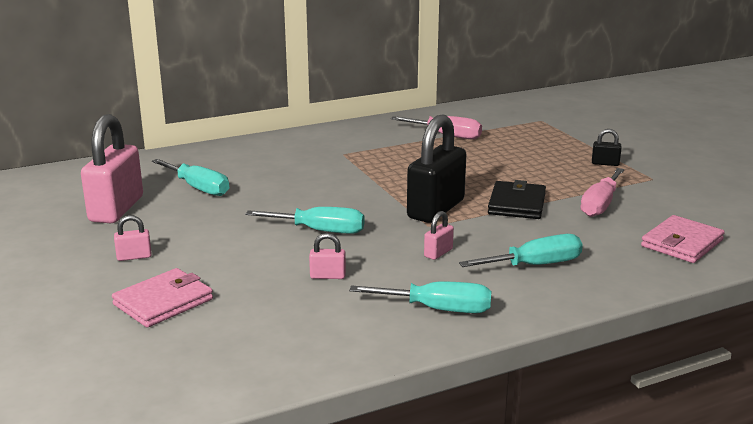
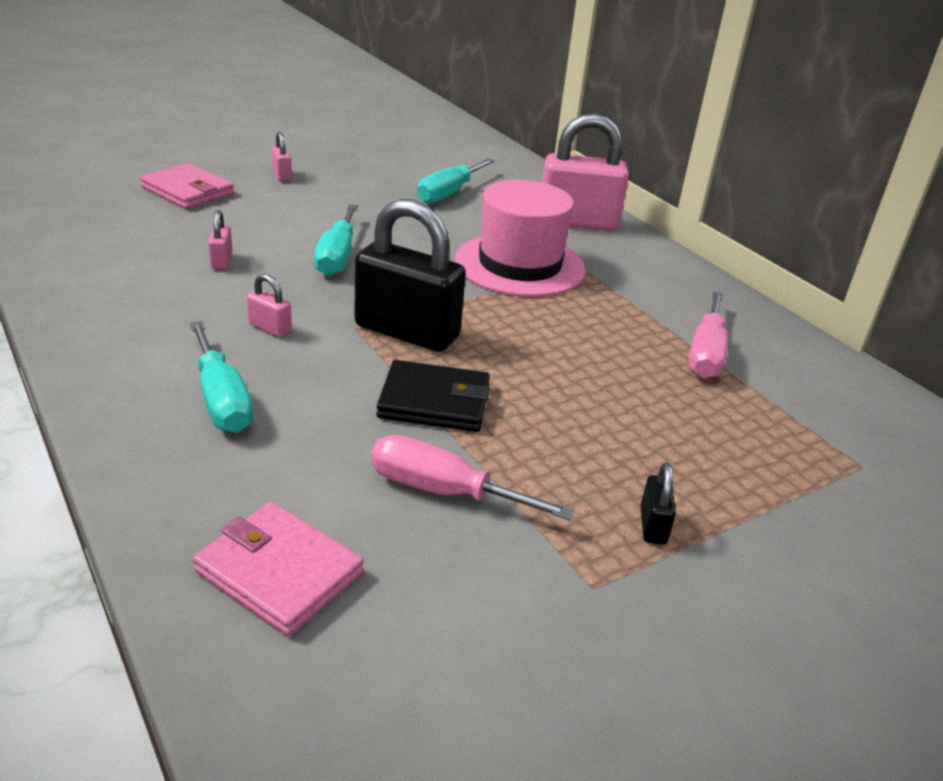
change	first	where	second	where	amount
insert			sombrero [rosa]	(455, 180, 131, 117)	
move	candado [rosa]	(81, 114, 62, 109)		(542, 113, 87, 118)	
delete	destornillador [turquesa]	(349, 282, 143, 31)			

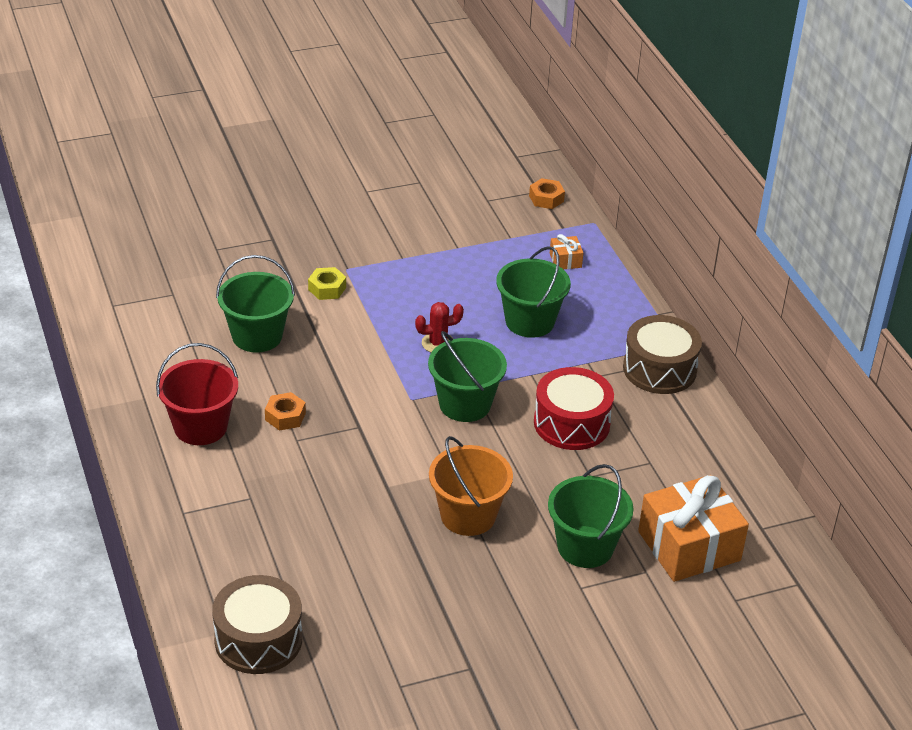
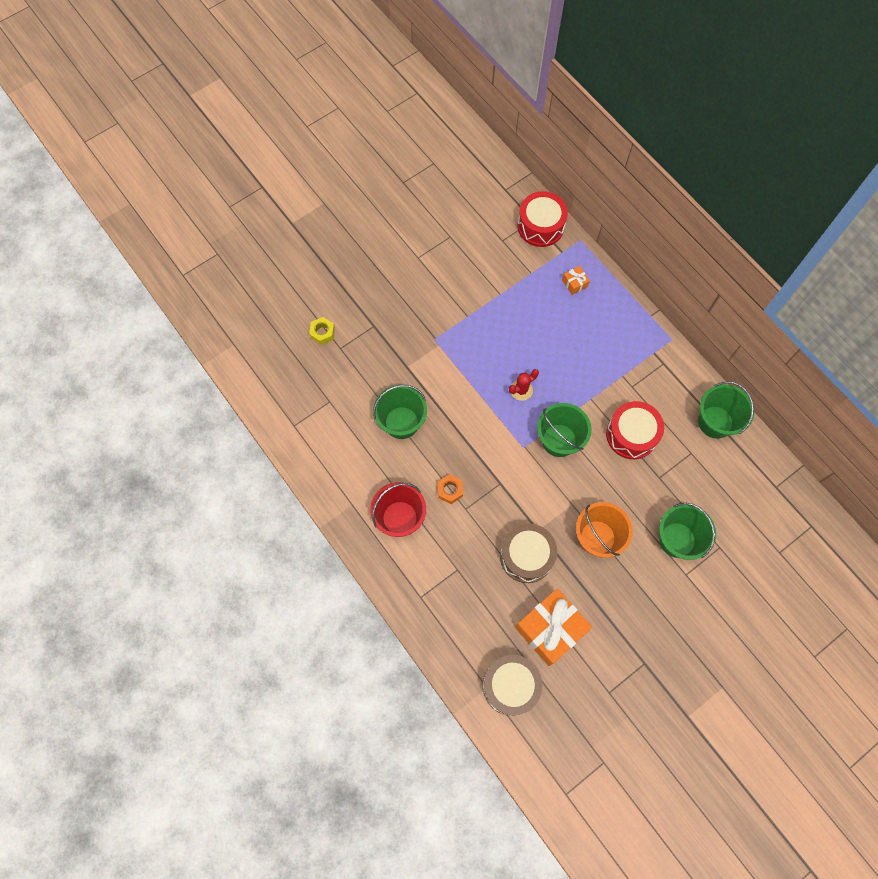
change	first	where	second	where	amount
move	tuerca [amarillo]	(308, 267, 38, 33)		(309, 317, 26, 28)	
move	tambor [marrón]	(623, 315, 79, 79)		(500, 523, 57, 60)	
move	regalo [naranja]	(638, 475, 111, 107)		(515, 589, 77, 77)	
replace	tuerca [naranja]	(529, 178, 36, 31)	tambor [rojo]	(517, 191, 51, 56)	
move	balde [verde]	(496, 246, 75, 92)		(698, 381, 56, 58)	

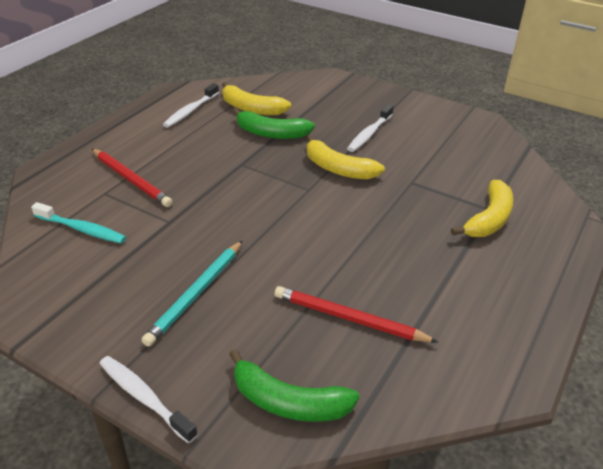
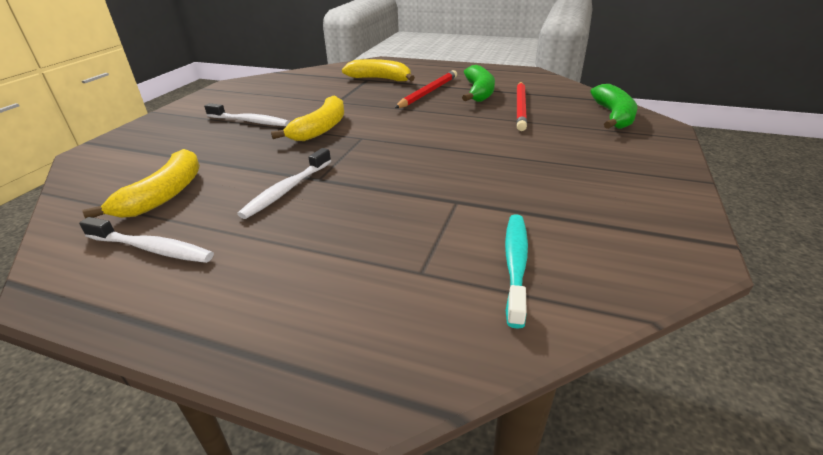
change	first	where	second	where	amount
move	cepillo de dientes [blanco]	(99, 356, 99, 87)		(237, 148, 94, 71)	
move	lápiz [rojo]	(92, 149, 81, 58)		(395, 70, 62, 38)	
move	plátano [verde]	(232, 108, 83, 31)		(462, 65, 33, 37)	
delete	lápiz [turquesa]	(141, 240, 102, 107)			

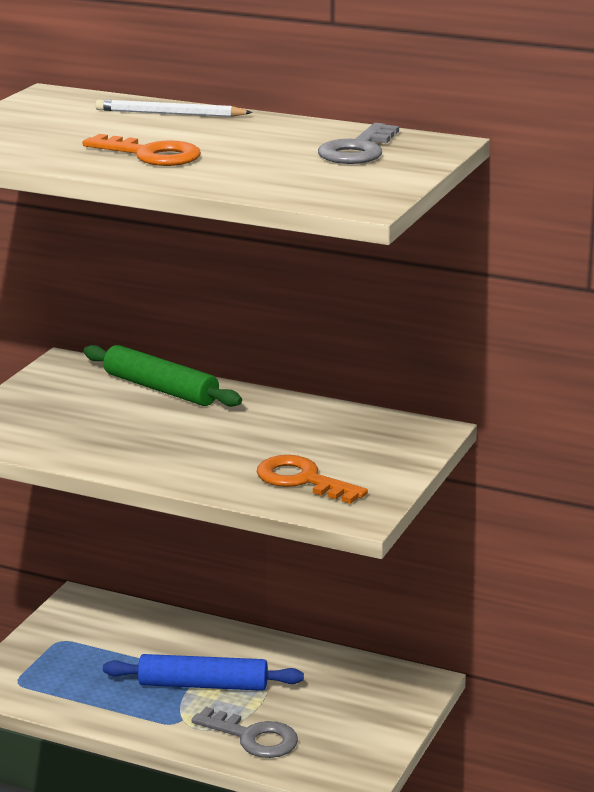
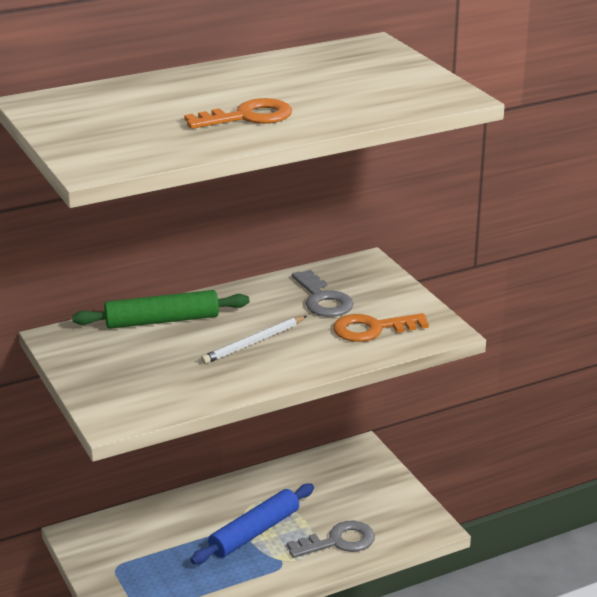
change	first	where	second	where	amount
move	lápiz [blanco]	(95, 100, 158, 17)		(201, 316, 106, 48)	
move	llave [gris]	(318, 123, 81, 41)		(292, 270, 62, 47)	

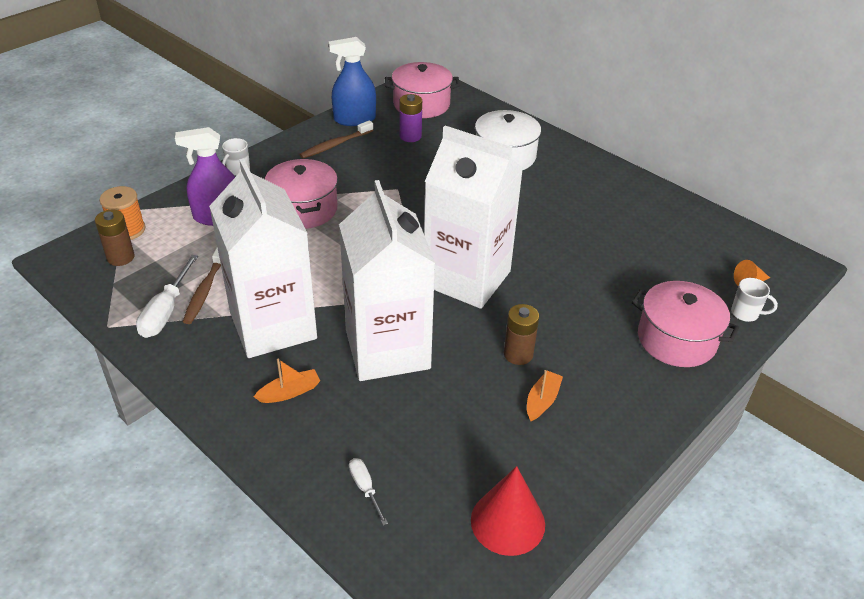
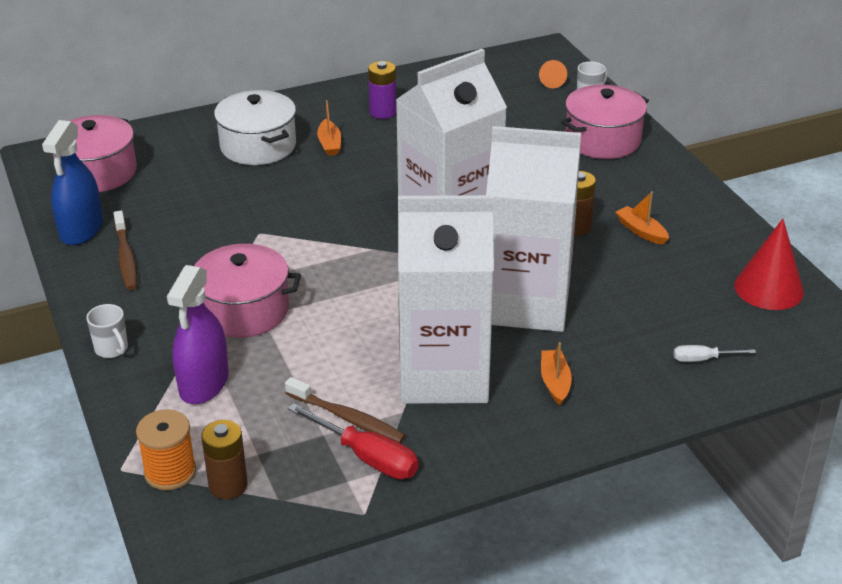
change	first	where	second	where	amount
recolor	destornillador [blanco]	(136, 255, 62, 83)	destornillador [rojo]	(288, 403, 130, 76)	
insert			barco [naranja]	(317, 100, 24, 56)	
move	pila [morado]	(399, 94, 23, 48)		(368, 61, 29, 58)	

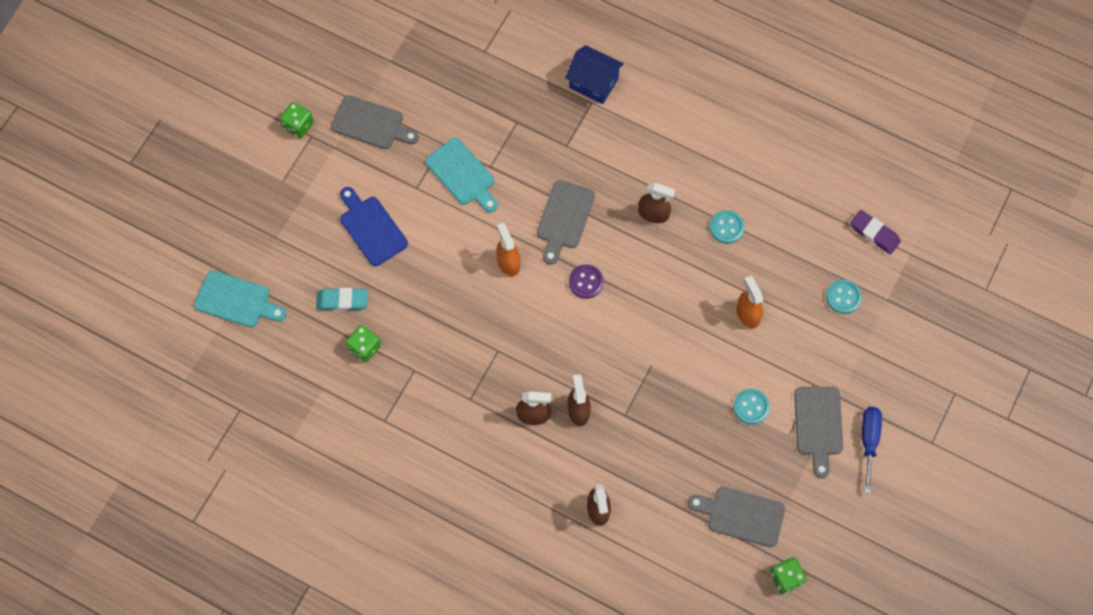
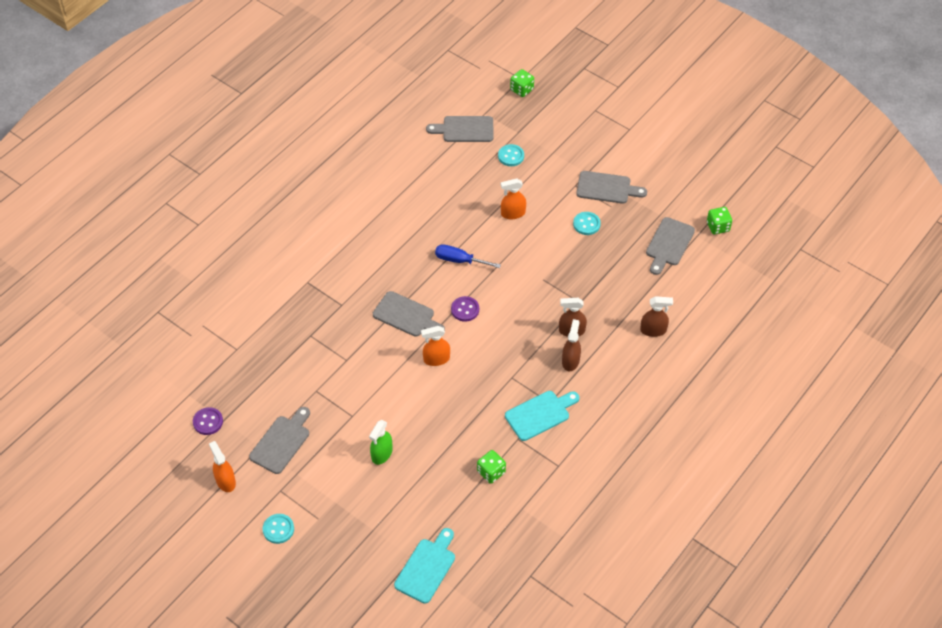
change	first	where	second	where	amount
insert			botón [morado]	(193, 407, 30, 28)	
insert			pulverizador [naranja]	(209, 441, 27, 51)	
move	botón [turquesa]	(710, 210, 34, 34)		(262, 514, 32, 30)	
replace	tabla de cortar [azul]	(340, 187, 68, 79)	pulverizador [verde]	(369, 420, 23, 45)	
replace	goma de borrar [morado]	(850, 210, 51, 45)	tabla de cortar [gris]	(426, 116, 67, 26)	
move	destornillador [azul]	(862, 407, 20, 87)		(435, 244, 66, 24)	
move	tabla de cortar [turquesa]	(425, 138, 73, 75)		(505, 391, 74, 50)	
move	dado [verde]	(280, 102, 34, 36)		(510, 69, 24, 28)	
delete	goma de borrar [turquesa]	(316, 288, 52, 23)			
delete	casa [azul]	(565, 45, 59, 59)			
delete	pulverizador [marrón]	(638, 183, 38, 40)			

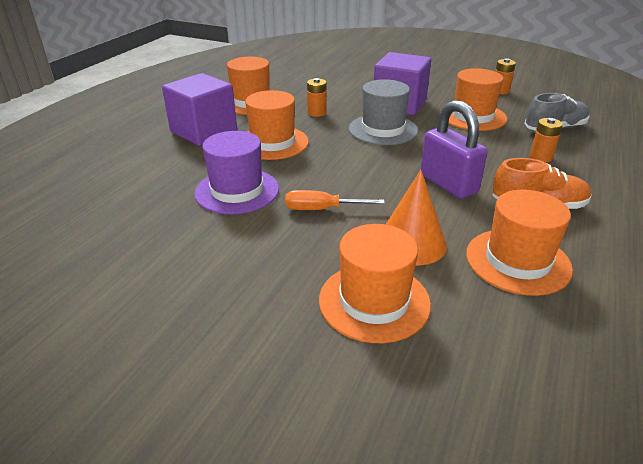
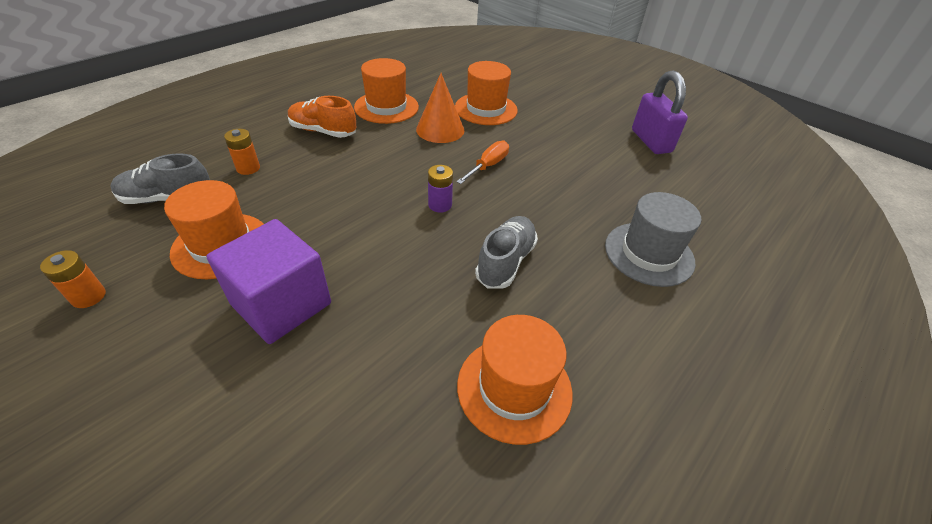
change	first	where	second	where	amount
insert			pila [morado]	(428, 165, 25, 48)	
rotate	destornillador [naranja]	(285, 190, 100, 20)		(456, 140, 53, 44)	75 degrees counterclockwise
replace	sombrero [naranja]	(245, 90, 64, 70)	zapato [gris]	(475, 216, 63, 73)	
move	sombrero [gris]	(349, 79, 69, 66)		(605, 192, 96, 95)	
move	candado [morado]	(421, 100, 66, 99)		(632, 71, 56, 83)	
delete	cubo [morado]	(162, 73, 75, 73)			
delete	sombrero [morado]	(194, 131, 85, 83)			
delete	pila [naranja]	(307, 78, 20, 39)			

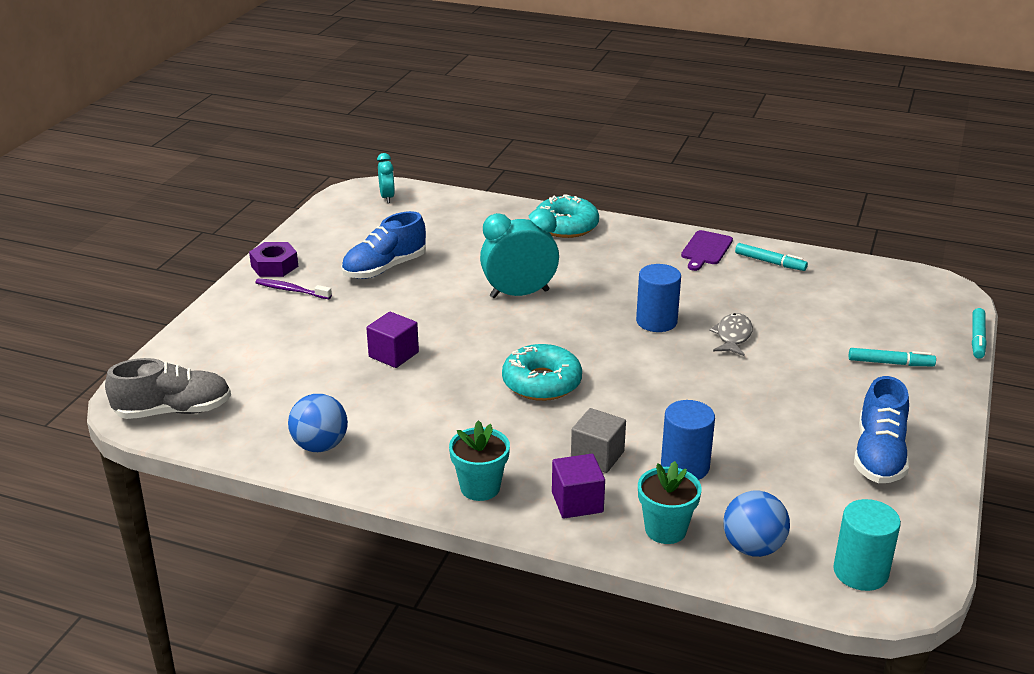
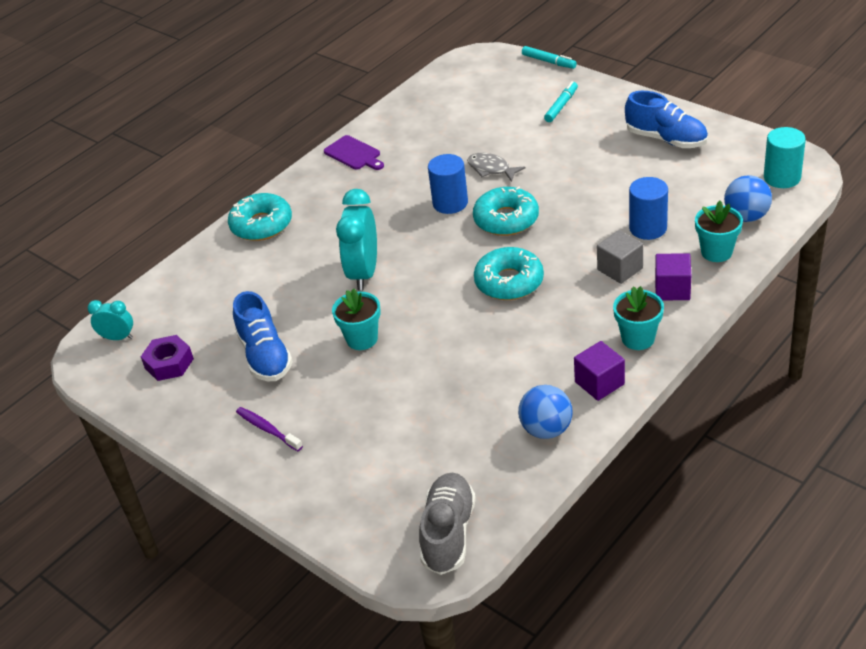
change	first	where	second	where	amount
move	tuerca [morado]	(249, 242, 49, 35)		(141, 335, 53, 46)	
rotate	cepillo de dientes [morado]	(255, 279, 77, 20)		(236, 407, 67, 44)	90 degrees clockwise
insert			maceta [turquesa]	(332, 288, 49, 62)	
insert			rosquilla [turquesa]	(473, 187, 66, 49)	
move	cubo [morado]	(366, 312, 53, 56)		(574, 341, 51, 60)	
delete	rotulador [turquesa]	(735, 243, 73, 28)			

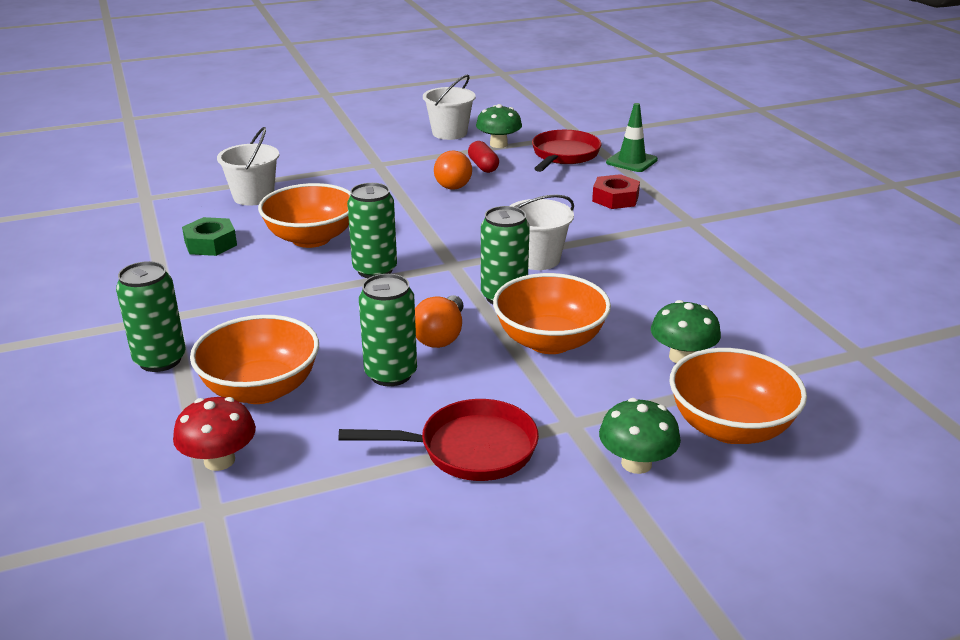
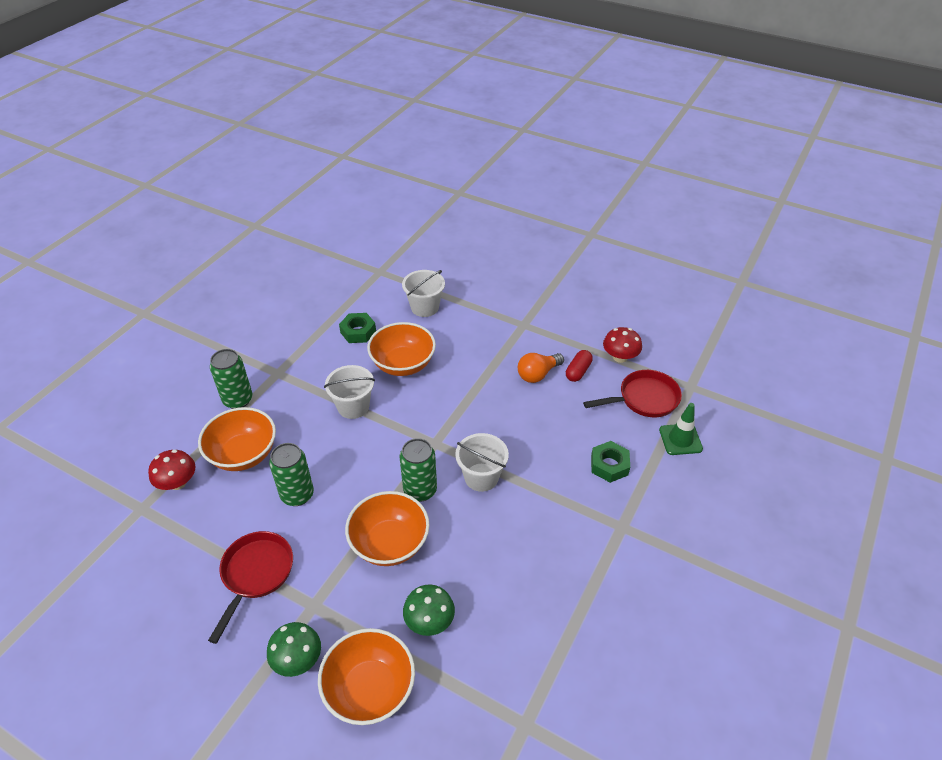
change	first	where	second	where	amount
rotate	sartén [rojo]	(338, 399, 201, 82)		(208, 531, 85, 113)	120 degrees counterclockwise
move	balde [blanco]	(423, 75, 53, 65)		(324, 365, 51, 54)	
recolor	tuerca [rojo]	(592, 174, 48, 35)	tuerca [verde]	(591, 441, 39, 42)	
recolor	seta [verde]	(476, 104, 46, 44)	seta [rojo]	(603, 327, 39, 36)	
delete	lata [verde]	(347, 183, 50, 95)			
delete	bombilla [naranja]	(415, 295, 48, 53)			

